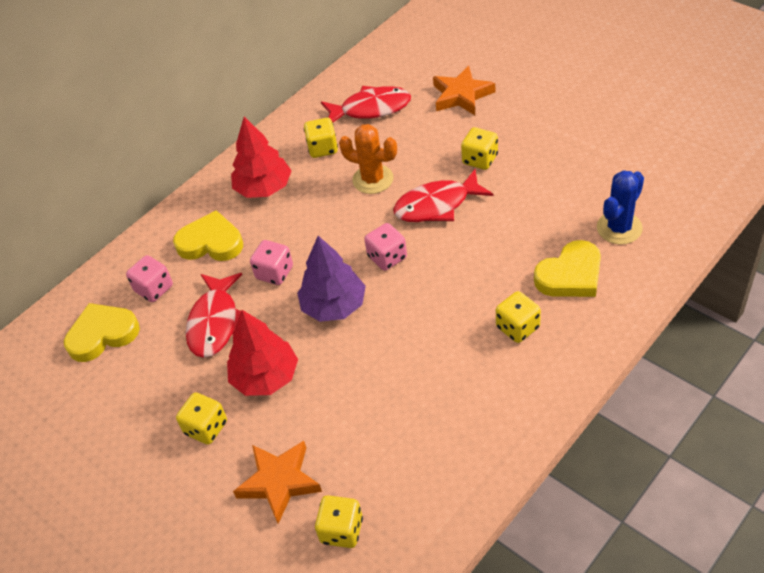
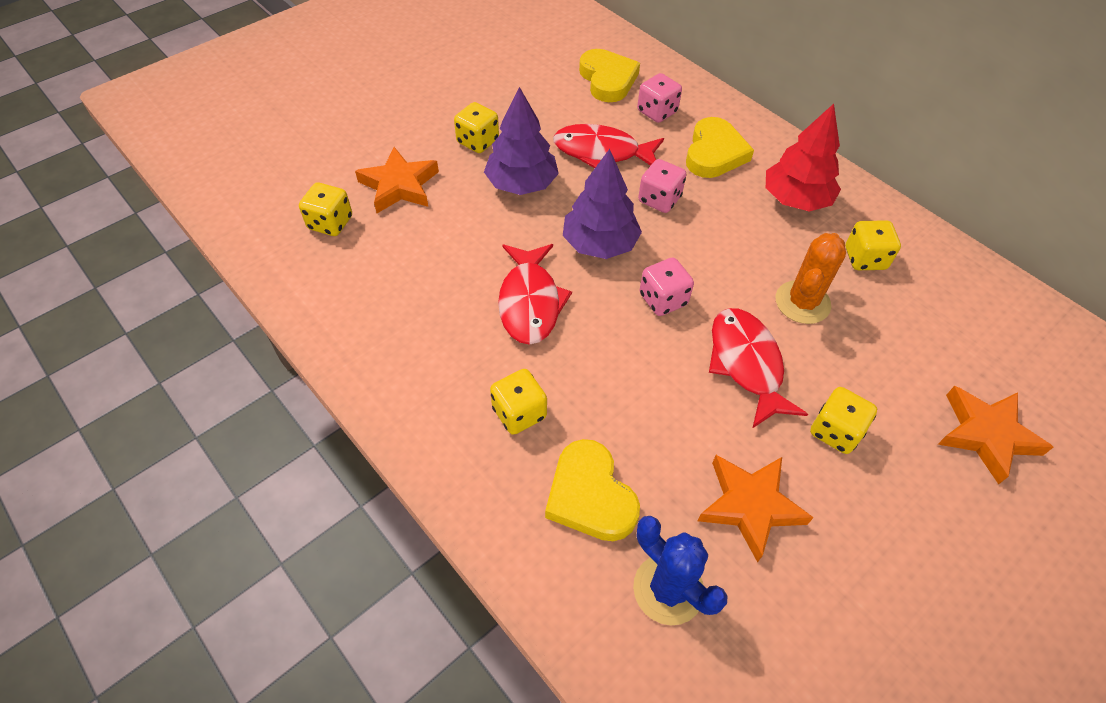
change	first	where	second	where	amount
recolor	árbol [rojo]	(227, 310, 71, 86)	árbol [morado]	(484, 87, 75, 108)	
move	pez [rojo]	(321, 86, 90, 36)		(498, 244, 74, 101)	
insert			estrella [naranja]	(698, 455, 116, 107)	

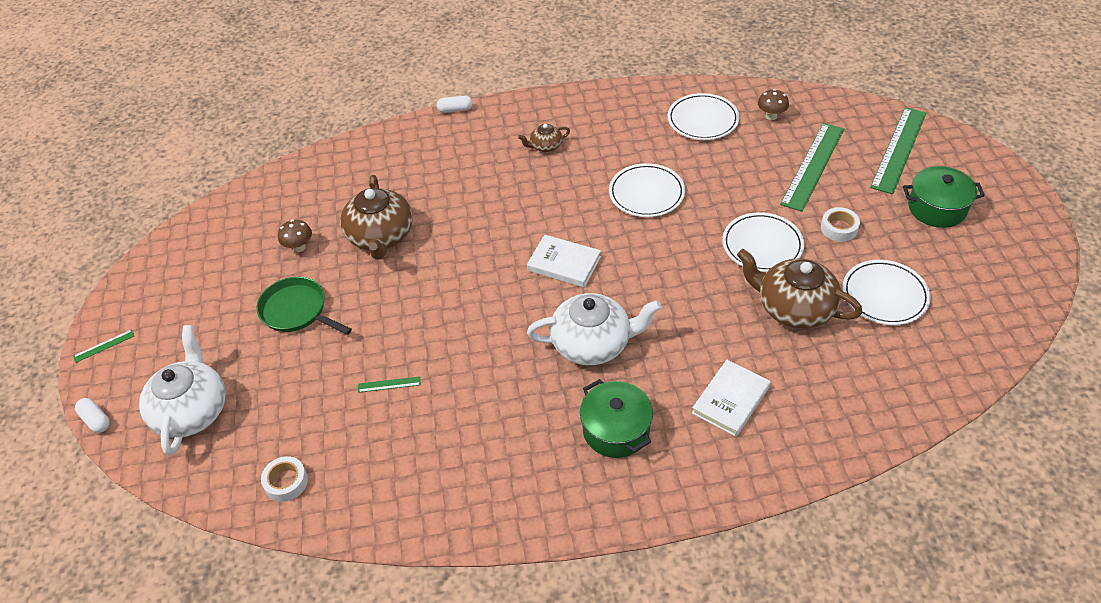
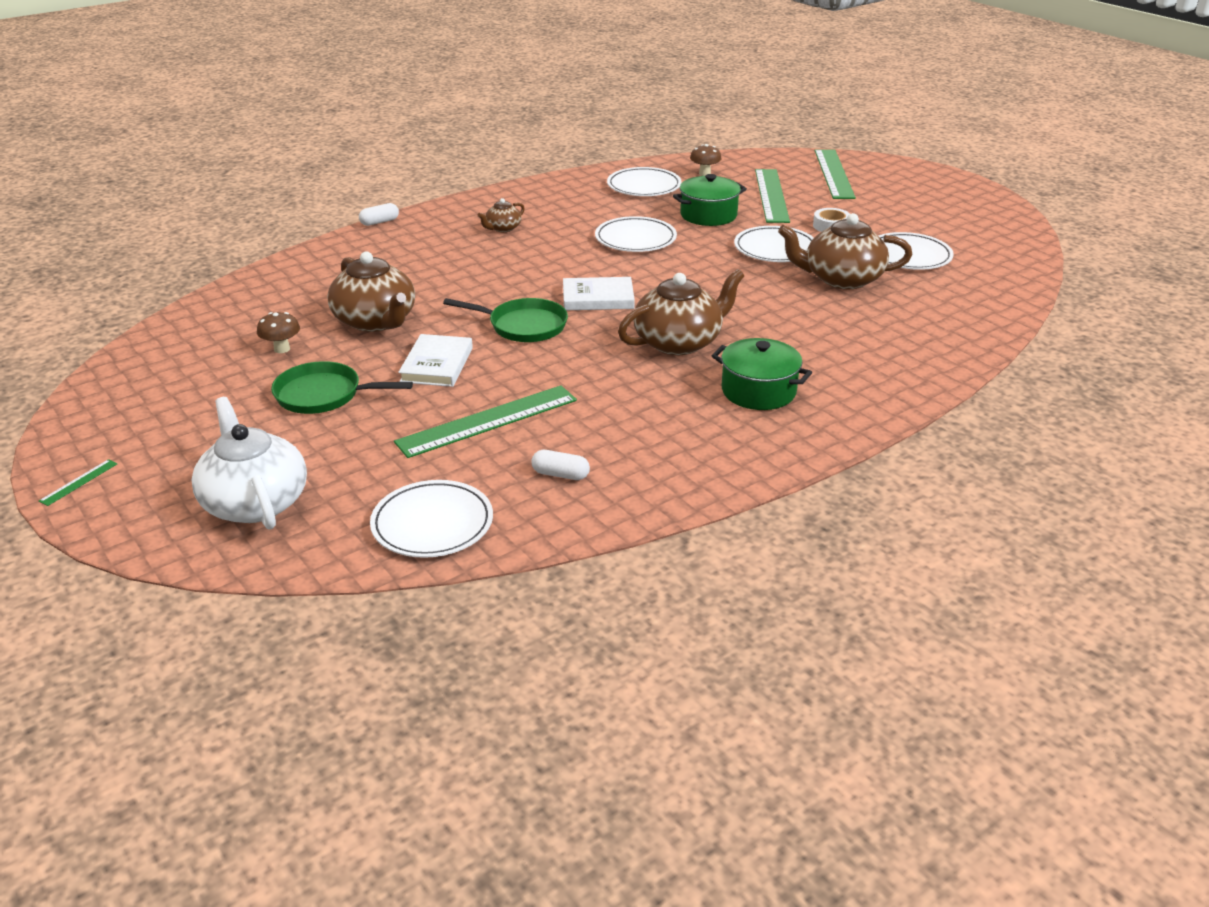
change	first	where	second	where	amount
replace	cinta adhesiva [blanco]	(261, 456, 47, 46)	plato [blanco]	(370, 480, 123, 78)	
resize	regla [verde]	(358, 376, 63, 17)		(394, 385, 183, 73)	x2.49
move	libro [blanco]	(692, 360, 79, 77)		(398, 334, 75, 53)	
insert			sartén [verde]	(443, 298, 125, 44)	
move	cápsula [blanco]	(75, 398, 35, 35)		(531, 450, 59, 30)	
recolor	tetera [blanco]	(527, 293, 134, 72)	tetera [marrón]	(618, 269, 126, 86)	
move	olla [verde]	(903, 166, 82, 62)		(673, 174, 74, 52)	

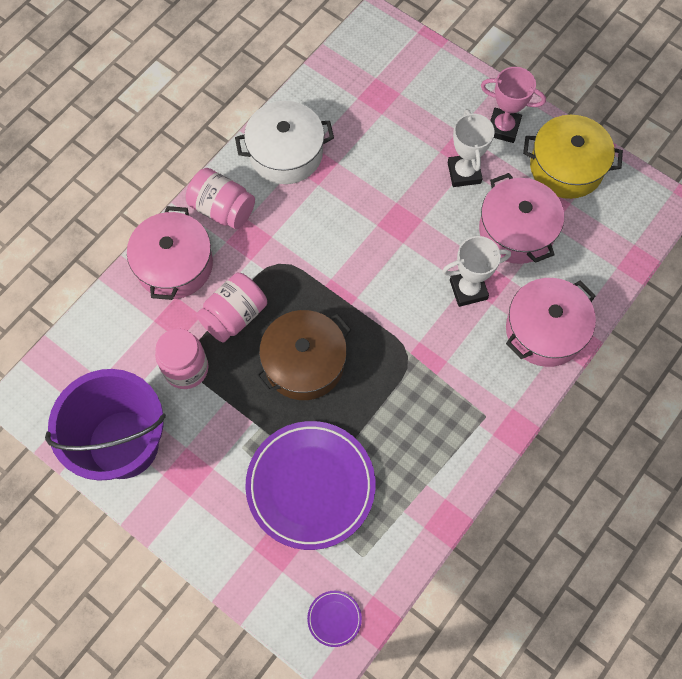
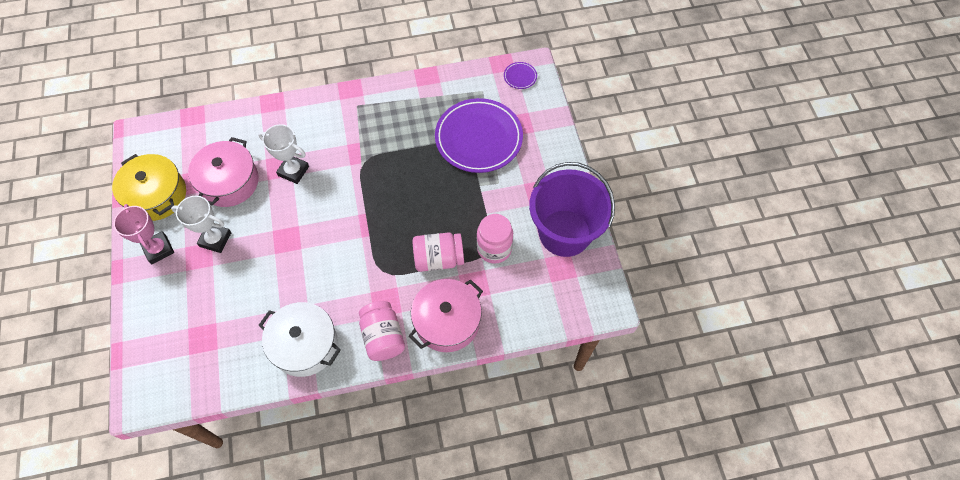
change	first	where	second	where	amount
rotate	trofeo [blanco]	(448, 109, 47, 78)		(171, 196, 60, 57)	75 degrees clockwise
delete	olla [marrón]	(255, 310, 96, 90)			
delete	olla [rosa]	(506, 278, 90, 89)			

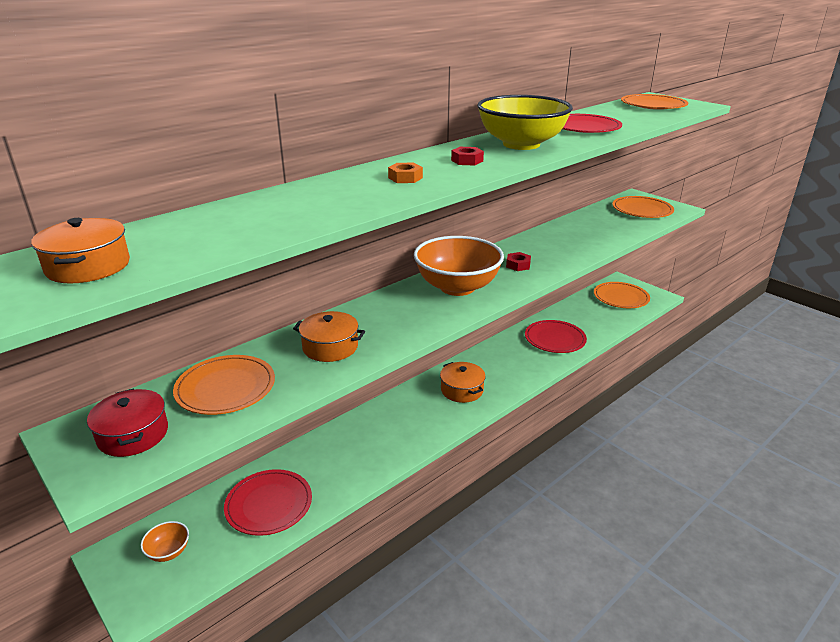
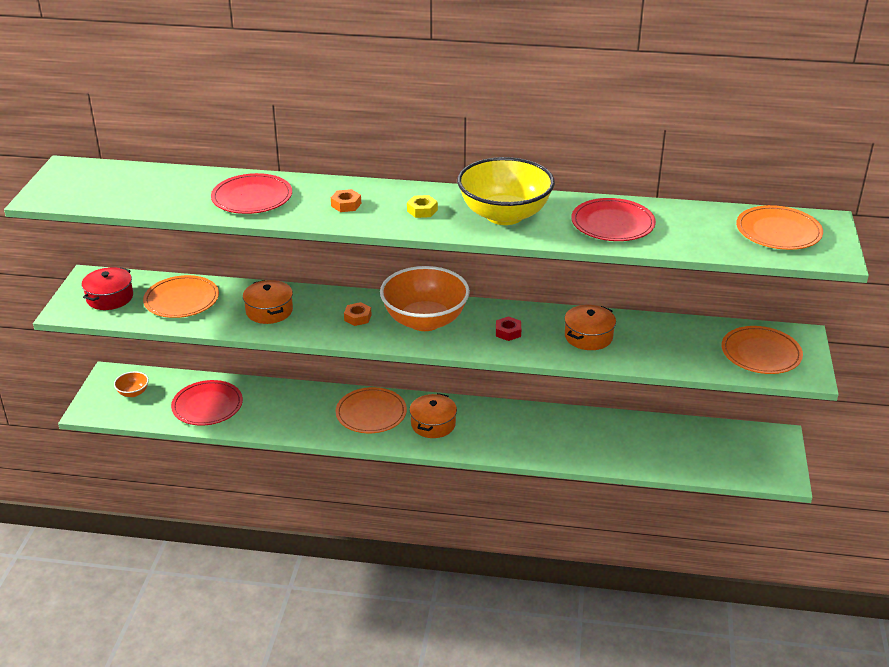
change	first	where	second	where	amount
move	plato [rojo]	(525, 320, 62, 33)		(211, 173, 81, 41)	
move	plato [naranja]	(594, 282, 56, 26)		(336, 387, 71, 46)	
insert			tuerca [naranja]	(344, 302, 28, 24)	
recolor	tuerca [rojo]	(451, 147, 33, 19)	tuerca [amarillo]	(407, 195, 31, 23)	
move	olla [naranja]	(31, 218, 99, 65)		(564, 305, 52, 45)	

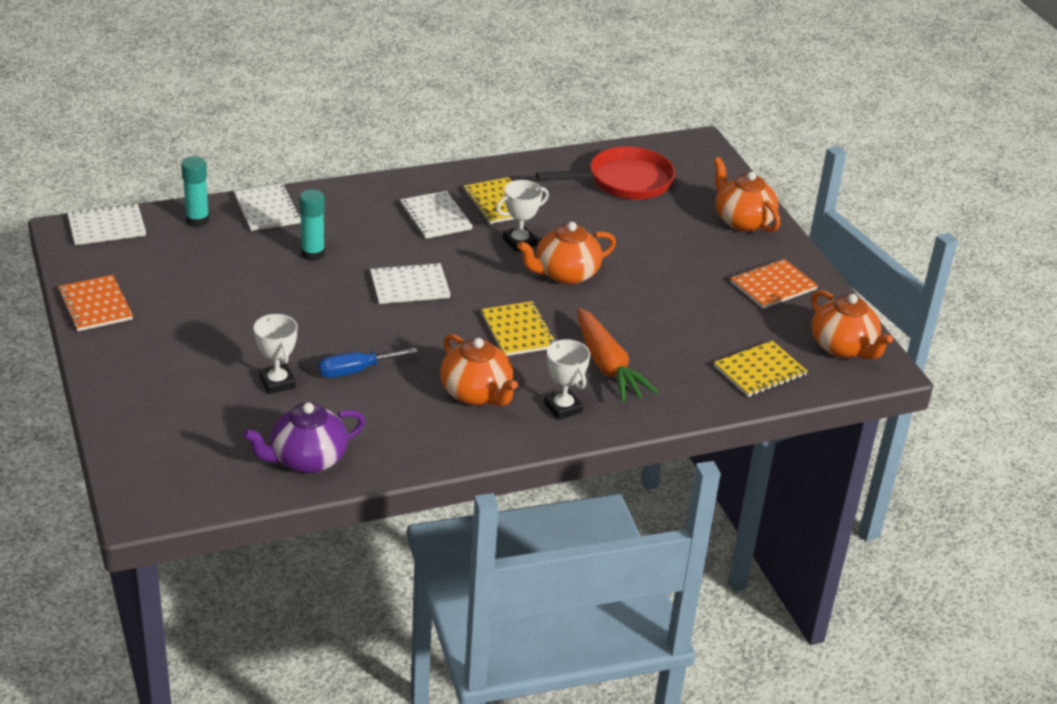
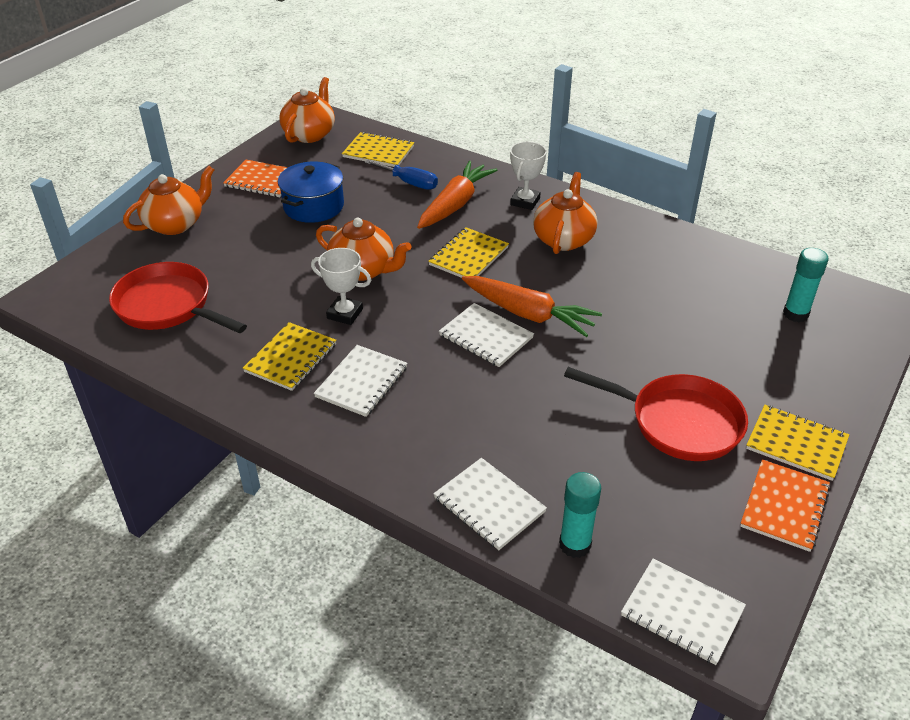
change	first	where	second	where	amount
rotate	tetera [naranja]	(714, 157, 66, 75)		(123, 166, 91, 69)	150 degrees counterclockwise
insert			olla [azul]	(278, 162, 66, 61)	
move	destornillador [azul]	(318, 348, 100, 30)		(364, 160, 74, 30)	
rotate	cuaderno [blanco]	(234, 184, 67, 47)		(434, 458, 113, 92)	75 degrees counterclockwise
insert			zanahoria [naranja]	(462, 276, 140, 61)	
insert			sartén [rojo]	(564, 367, 184, 94)	
insert			cuaderno [amarillo]	(746, 405, 103, 76)	
move	barra de pegamento [turquesa]	(299, 189, 26, 72)		(783, 248, 45, 74)	
delete	tetera [morado]	(243, 402, 122, 71)			
delete	trofeo [blanco]	(254, 314, 43, 80)			

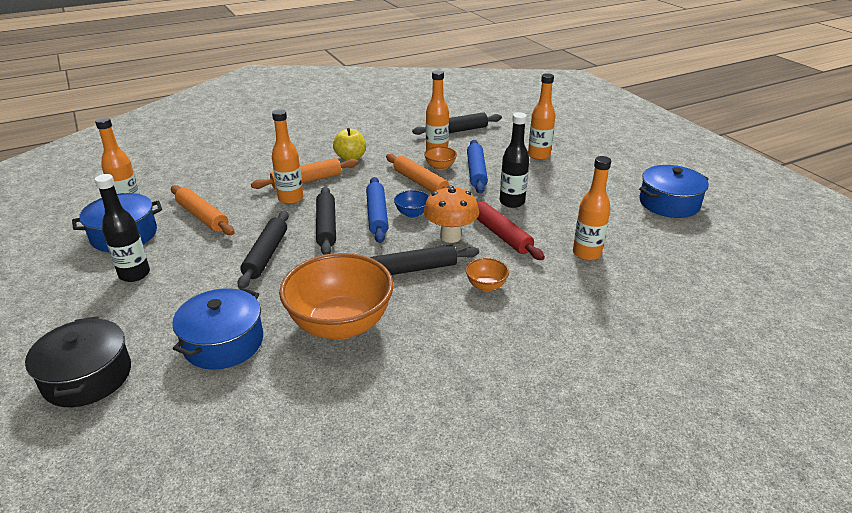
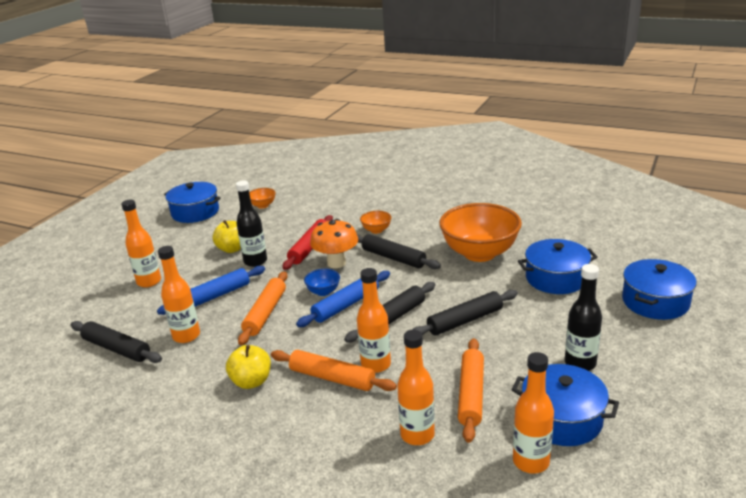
change	first	where	second	where	amount
insert			manzana [amarillo]	(213, 220, 28, 33)	
move	cuenco [naranja]	(424, 147, 33, 23)		(249, 188, 27, 21)	
move	botella [naranja]	(573, 156, 38, 105)		(397, 330, 38, 115)	
recolor	olla [negro]	(25, 316, 106, 91)	olla [azul]	(622, 259, 75, 61)	

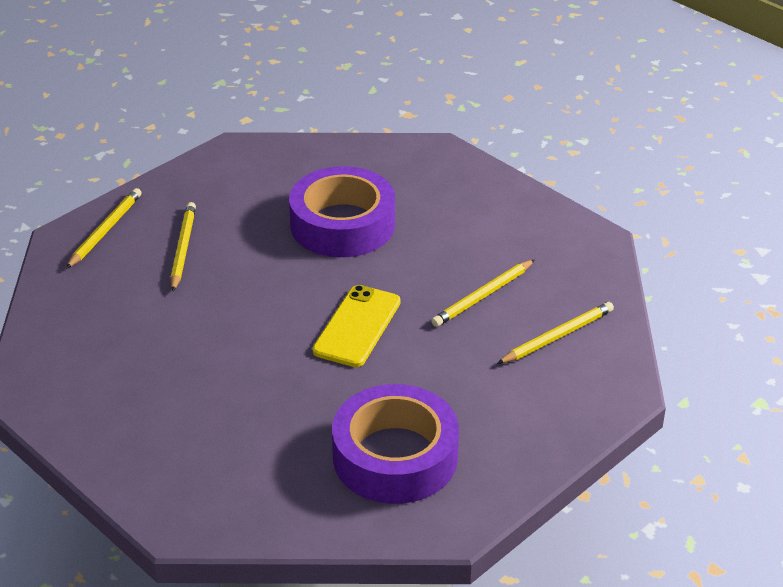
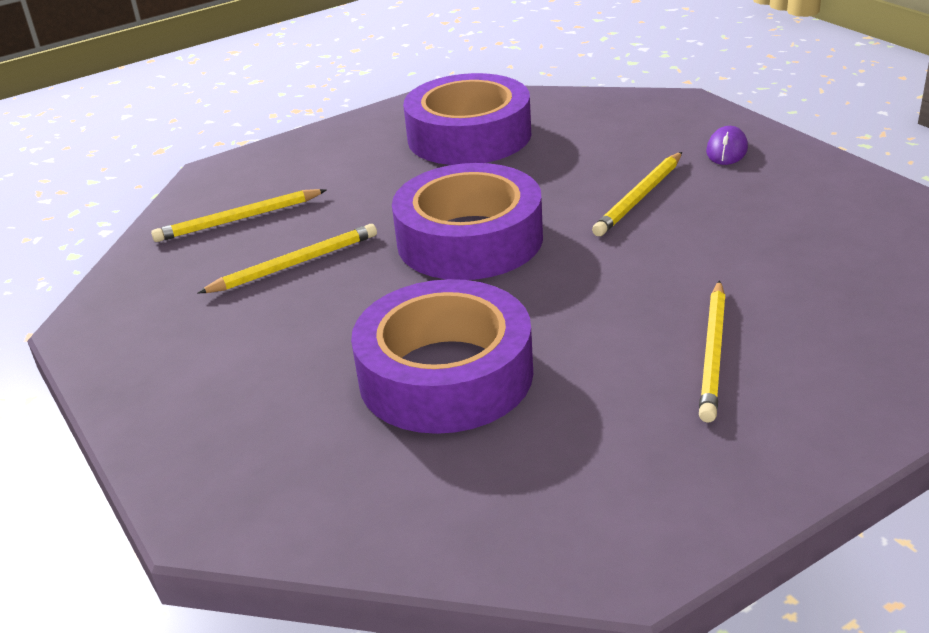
change	first	where	second	where	amount
replace	móvil [amarillo]	(313, 285, 88, 82)	cinta adhesiva [morado]	(392, 163, 151, 117)	
move	lápiz [amarillo]	(66, 188, 76, 81)		(592, 152, 90, 84)	
insert			ratón [morado]	(706, 126, 42, 39)	

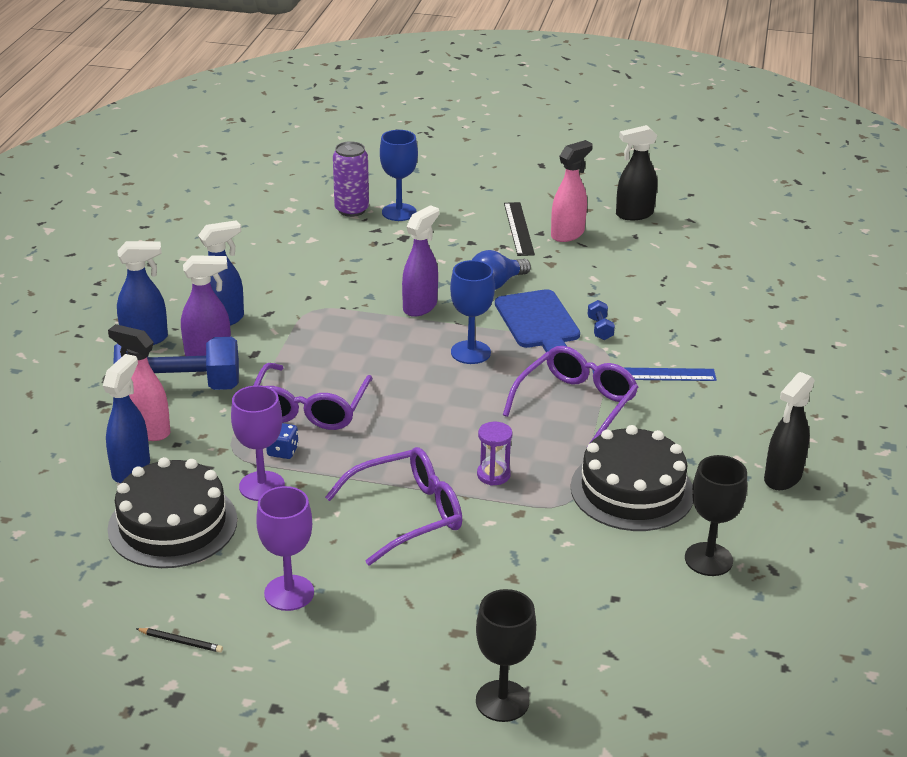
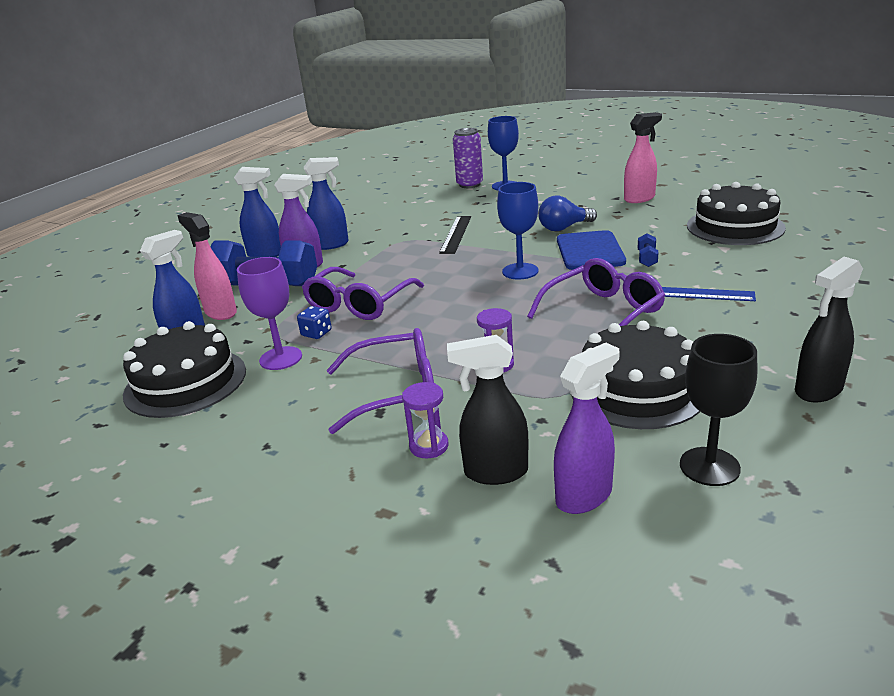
change	first	where	second	where	amount
insert			reloj de arena [morado]	(402, 382, 47, 77)	
move	regla [negro]	(504, 202, 31, 54)		(439, 216, 32, 38)	
move	pulverizador [negro]	(616, 125, 41, 95)		(447, 335, 81, 150)	
move	pulverizador [morado]	(402, 205, 37, 112)		(554, 343, 66, 171)	
insert			tarta [negro]	(687, 182, 99, 63)	
delete	lápiz [negro]	(136, 628, 87, 25)			
delete	copa [morado]	(256, 486, 58, 125)			
delete	copa [negro]	(476, 589, 60, 133)			

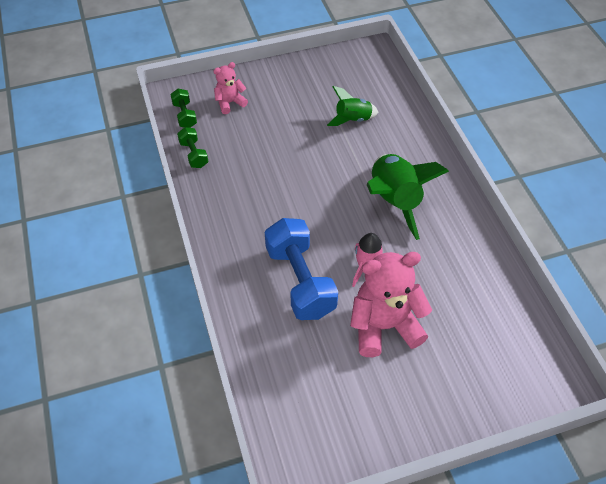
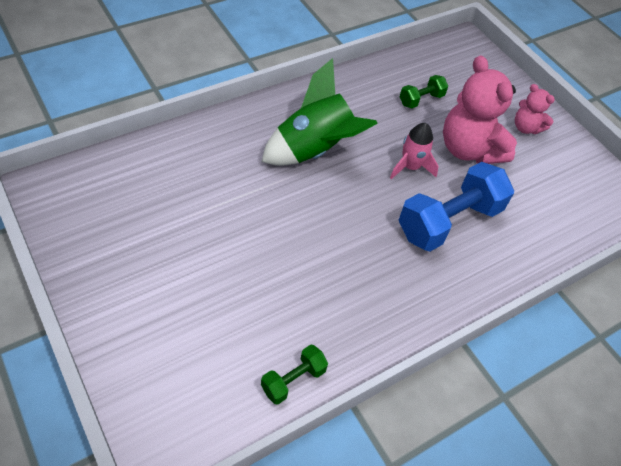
change	first	where	second	where	amount
move	mancuerna [verde]	(170, 89, 27, 39)		(400, 75, 48, 33)	
move	osito [rosa]	(213, 62, 35, 52)		(515, 84, 40, 50)	
delete	cohete [verde]	(327, 86, 51, 40)			

